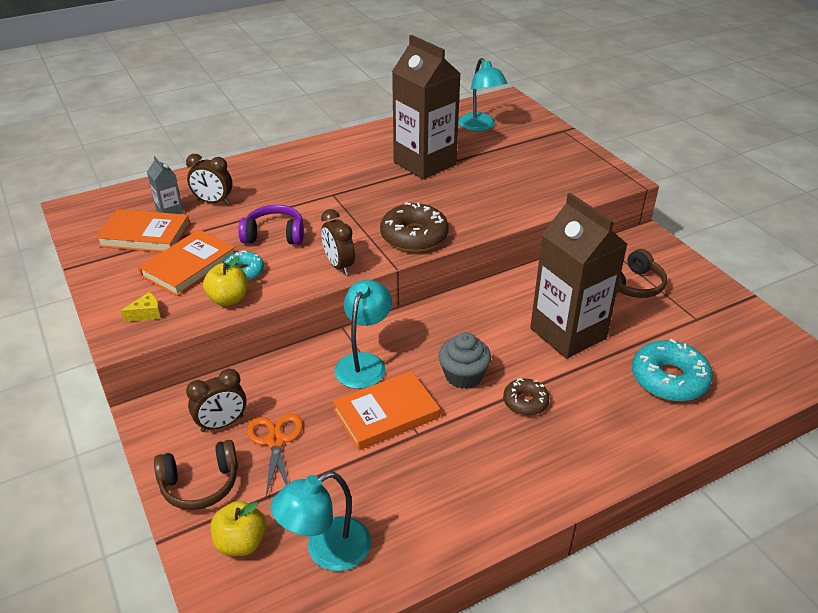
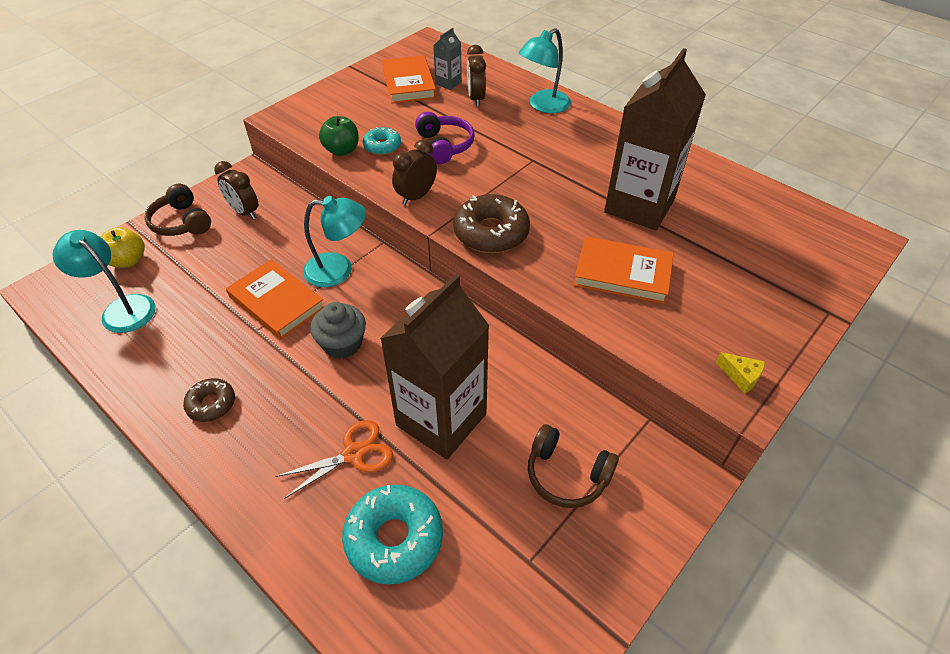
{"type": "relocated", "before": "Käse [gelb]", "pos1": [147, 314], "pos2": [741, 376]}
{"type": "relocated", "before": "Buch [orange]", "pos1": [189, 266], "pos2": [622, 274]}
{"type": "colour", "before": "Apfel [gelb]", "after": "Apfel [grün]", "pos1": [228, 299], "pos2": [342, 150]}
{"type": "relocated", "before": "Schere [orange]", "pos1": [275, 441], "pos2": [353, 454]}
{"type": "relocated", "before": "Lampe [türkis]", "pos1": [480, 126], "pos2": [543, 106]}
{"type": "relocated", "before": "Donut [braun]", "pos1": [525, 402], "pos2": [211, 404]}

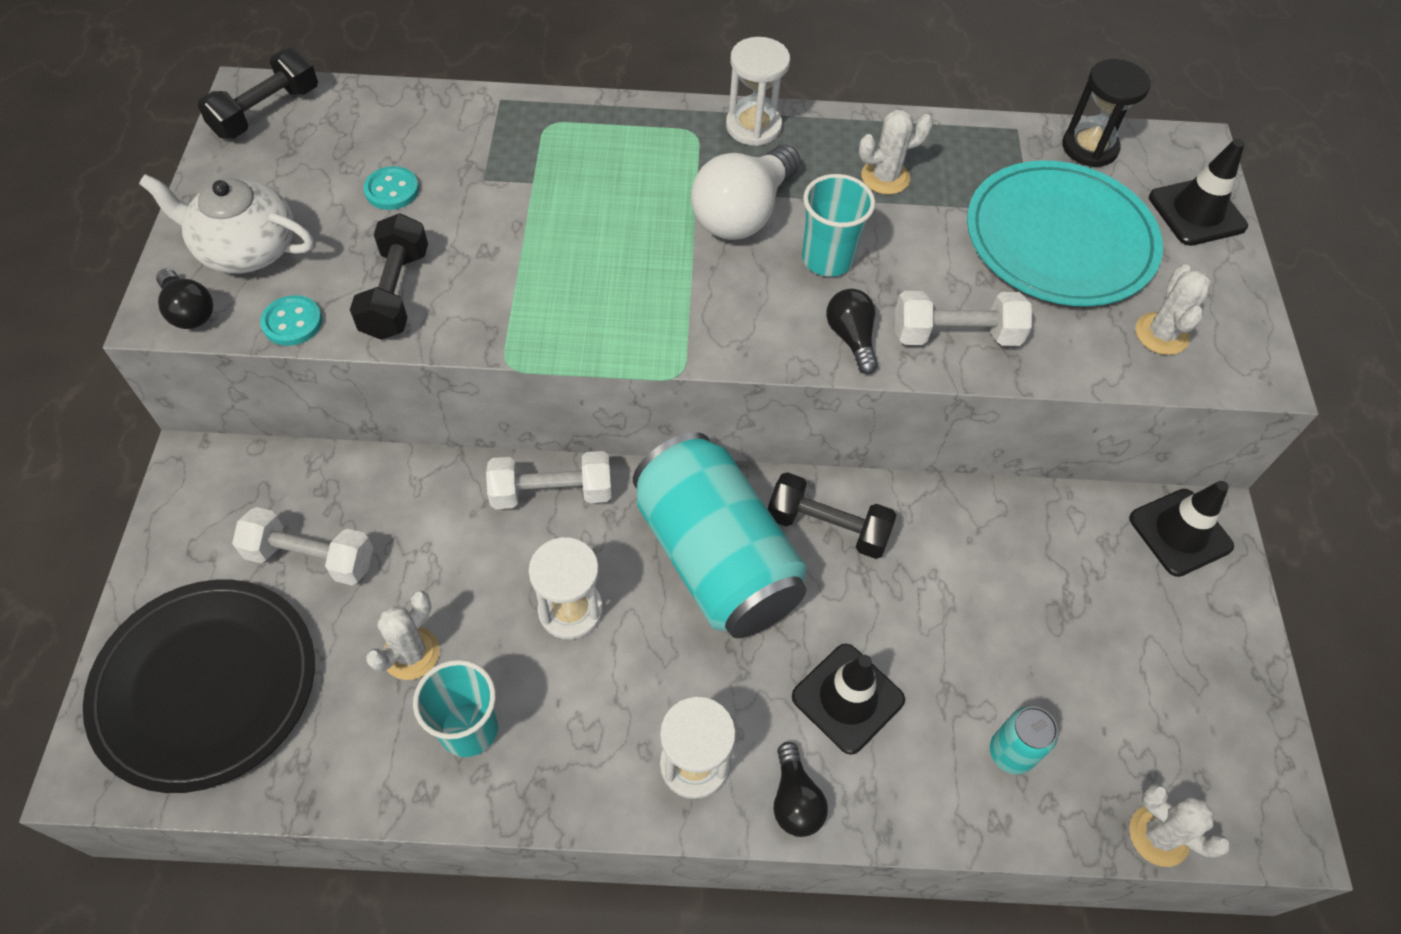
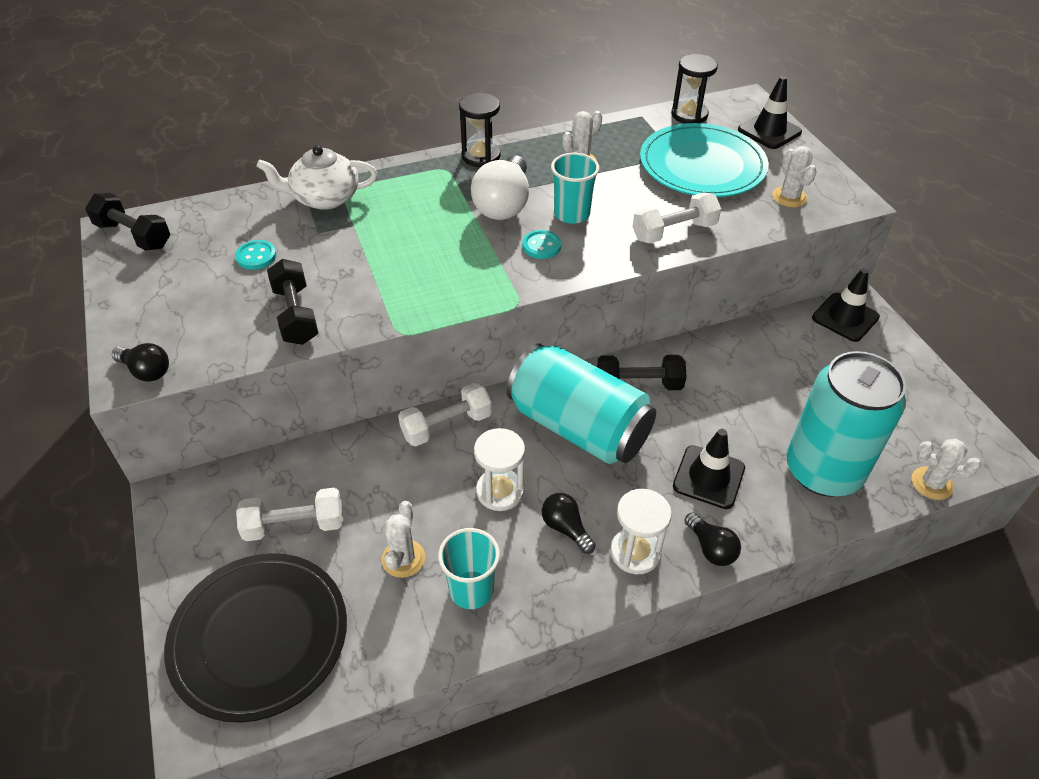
{"type": "relocated", "before": "Teekanne [weiß]", "pos1": [246, 248], "pos2": [324, 198]}
{"type": "spun", "before": "Hantel [schwarz]", "pos1": [266, 112], "pos2": [133, 235], "turn": -75}
{"type": "relocated", "before": "Knopf [türkis]", "pos1": [292, 322], "pos2": [541, 246]}
{"type": "colour", "before": "Sanduhr [weiß]", "after": "Sanduhr [schwarz]", "pos1": [753, 126], "pos2": [481, 156]}
{"type": "relocated", "before": "Glühbirne [schwarz]", "pos1": [851, 338], "pos2": [566, 528]}
{"type": "size", "before": "Dose [türkis]", "pos1": [1011, 753], "pos2": [823, 471], "scale": 2.43}

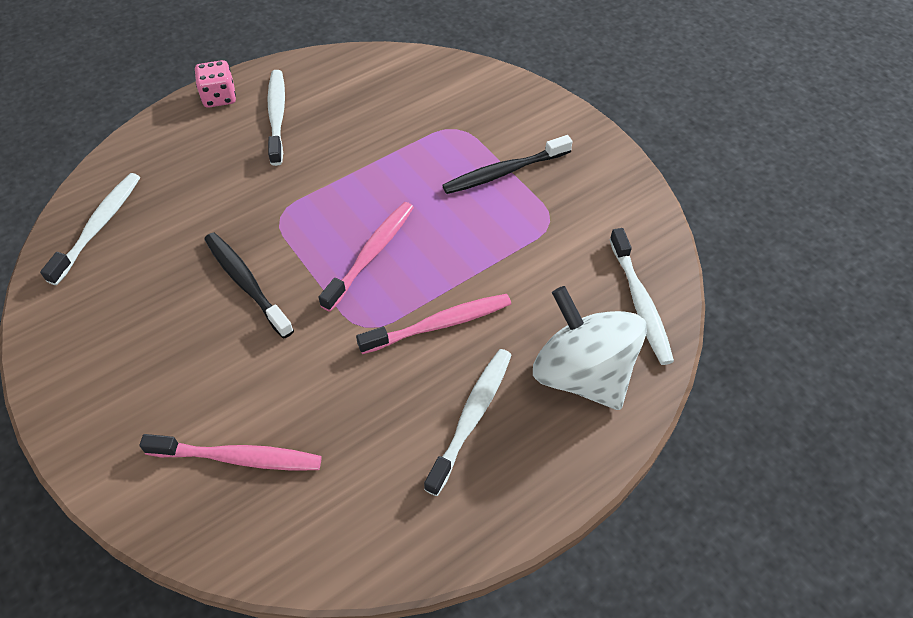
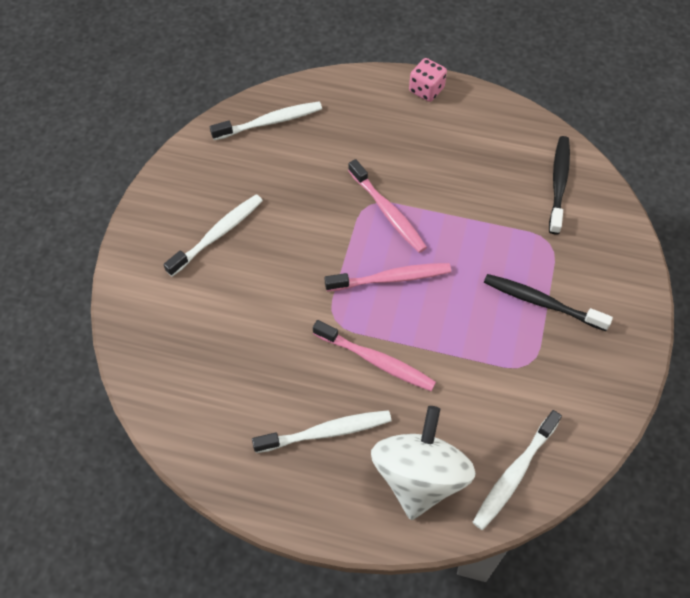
{"type": "relocated", "before": "Zahnbürste [rosa]", "pos1": [238, 457], "pos2": [388, 212]}
{"type": "relocated", "before": "Zahnbürste [schwarz]", "pos1": [246, 283], "pos2": [558, 183]}
{"type": "relocated", "before": "Zahnbürste [weiß]", "pos1": [277, 116], "pos2": [217, 234]}

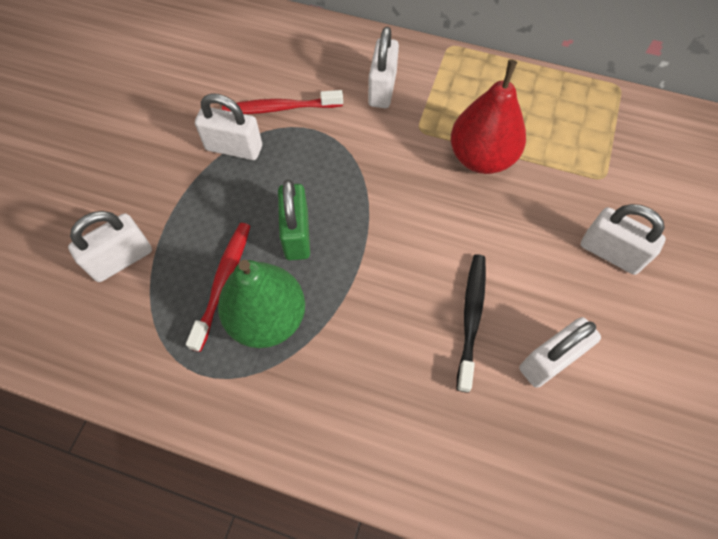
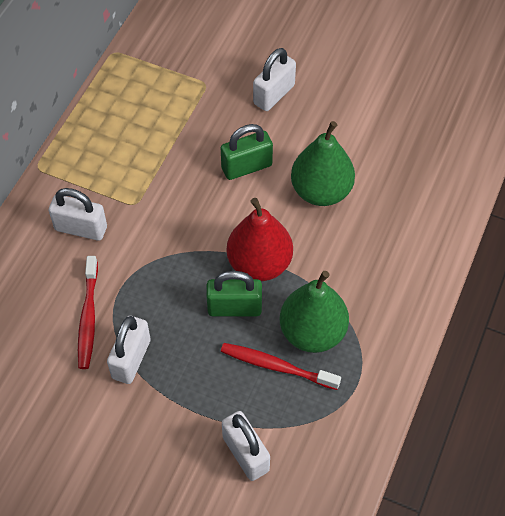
{"type": "relocated", "before": "Birne [rot]", "pos1": [481, 158], "pos2": [259, 263]}
{"type": "exchanged", "before": "Zahnbürste [schwarz]", "after": "Birne [grün]", "pos1": [471, 318], "pos2": [321, 191]}
{"type": "missing", "before": "Vorhängeschloss [weiß]", "pos1": [550, 360]}
{"type": "appeared", "after": "Vorhängeschloss [grün]", "pos2": [246, 167]}

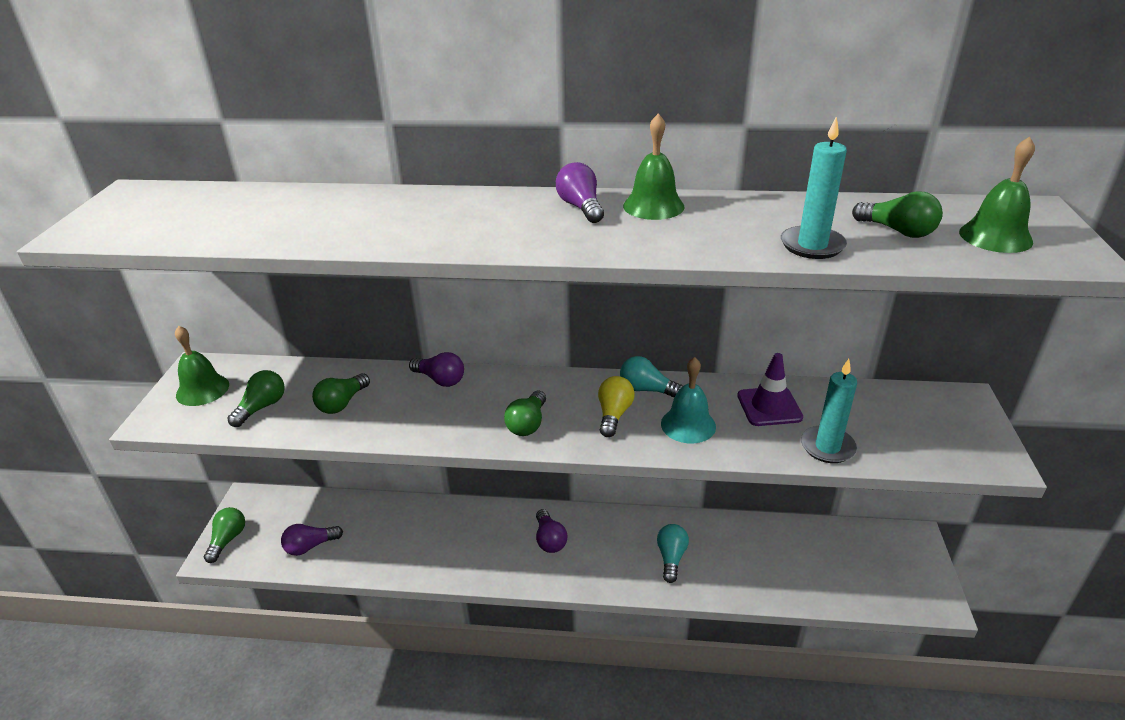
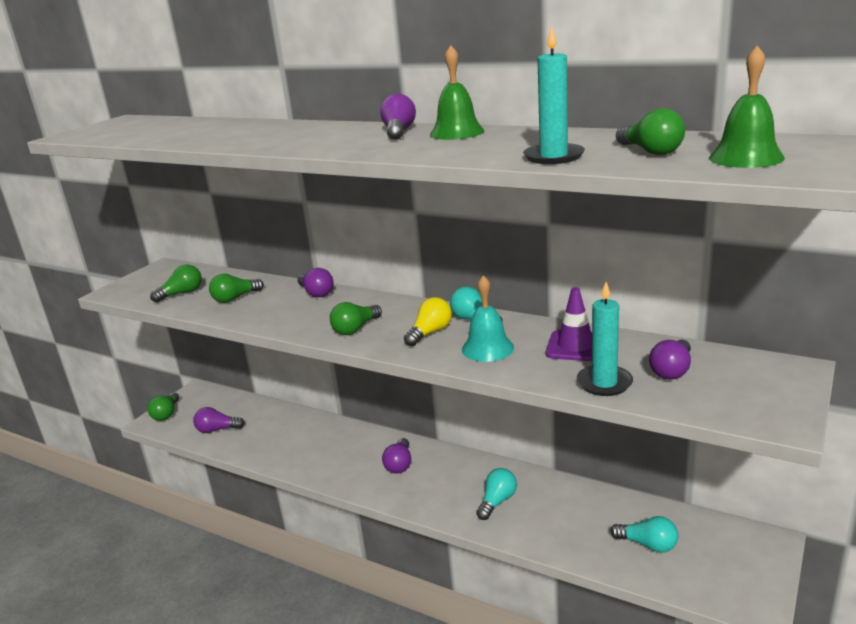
{"type": "missing", "before": "Glocke [grün]", "pos1": [202, 390]}
{"type": "spun", "before": "Glühbirne [grün]", "pos1": [227, 540], "pos2": [166, 414], "turn": 150}
{"type": "appeared", "after": "Glühbirne [türkis]", "pos2": [648, 544]}
{"type": "appeared", "after": "Glühbirne [lila]", "pos2": [672, 370]}

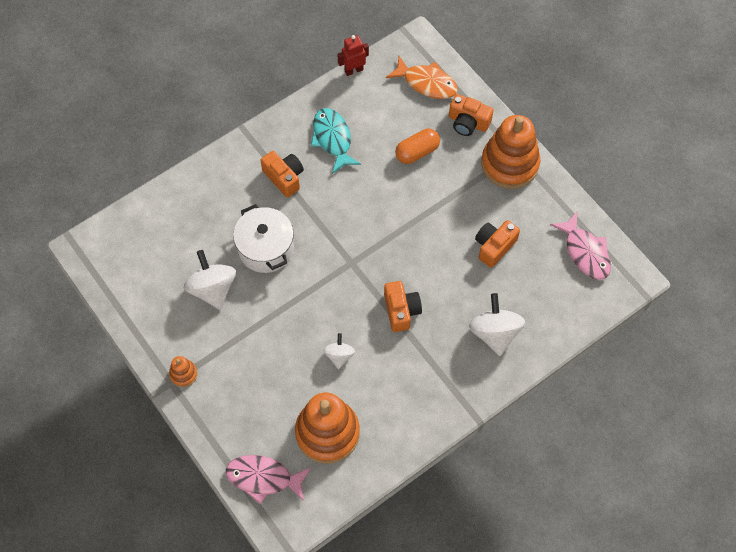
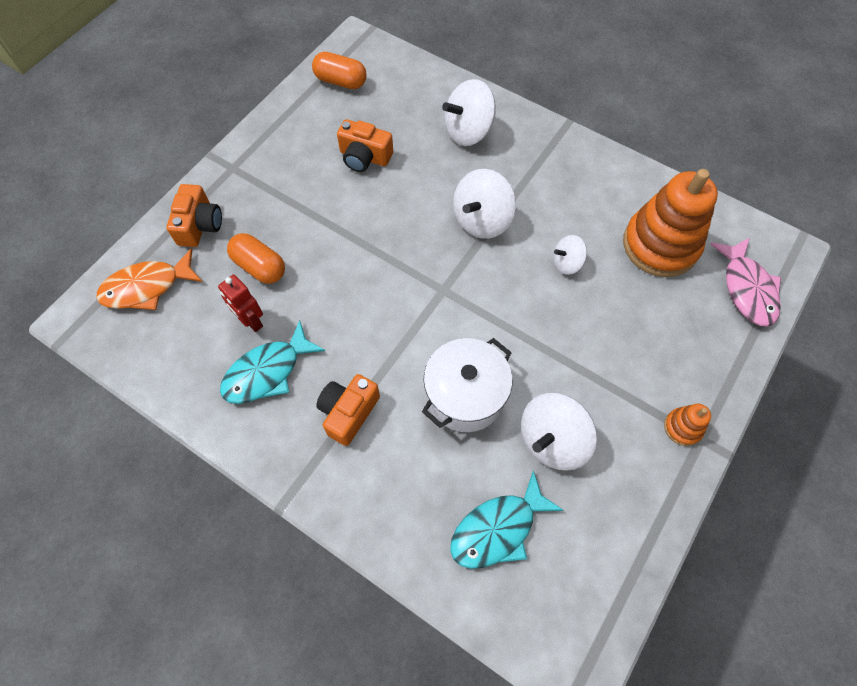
{"type": "relocated", "before": "Roboter [rot]", "pos1": [353, 70], "pos2": [251, 321]}
{"type": "exchanged", "before": "Kamera [orange]", "after": "Kreisel [weiß]", "pos1": [401, 310], "pos2": [482, 220]}
{"type": "spun", "before": "Fisch [orange]", "pos1": [426, 83], "pos2": [147, 287], "turn": -120}
{"type": "missing", "before": "Stapelspielzeug [orange]", "pos1": [509, 164]}
{"type": "exchanged", "before": "Fisch [rosa]", "after": "Kapsel [orange]", "pos1": [585, 252], "pos2": [341, 81]}
{"type": "appeared", "after": "Fisch [türkis]", "pos2": [498, 528]}

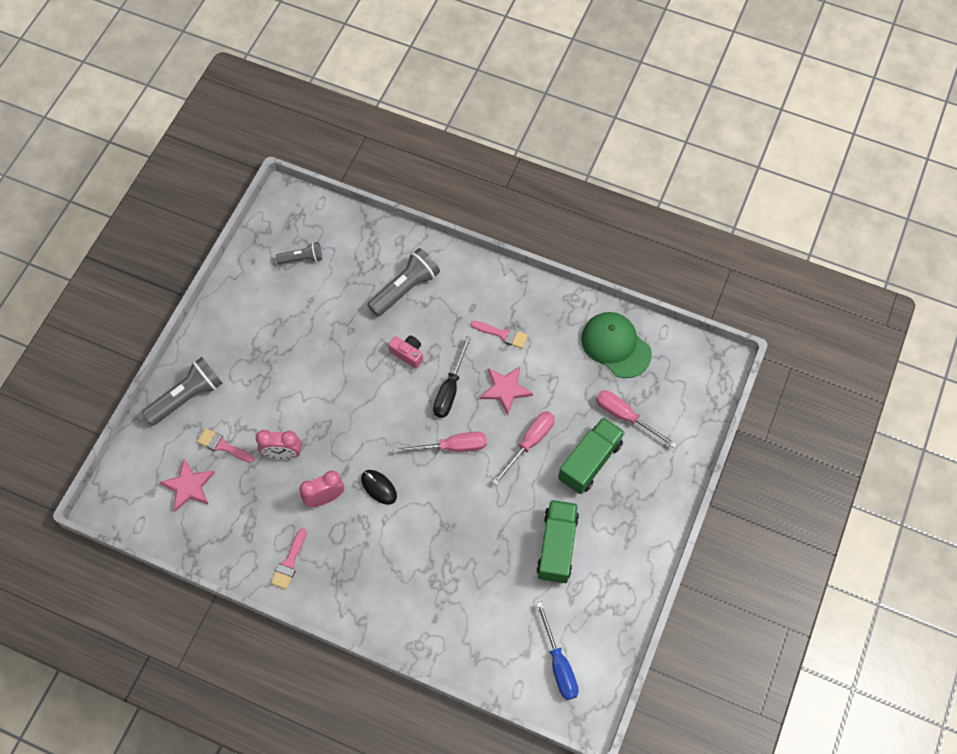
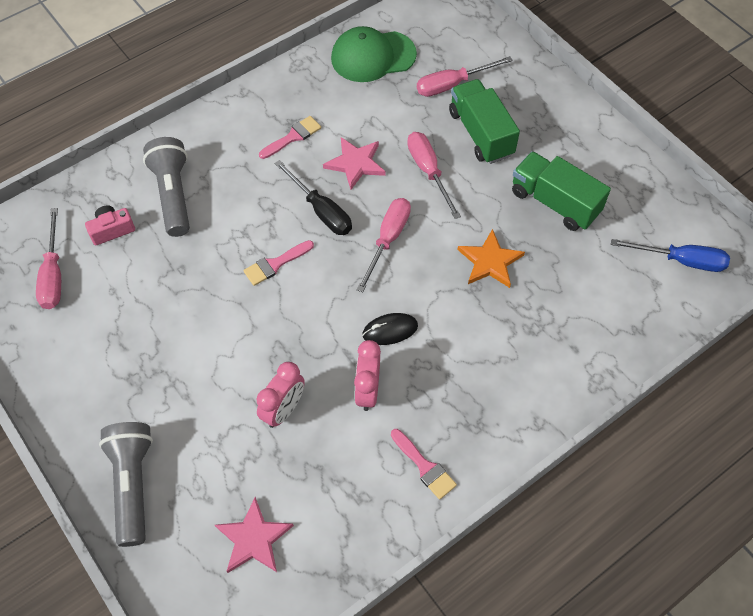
{"type": "relocated", "before": "Pinsel [rosa]", "pos1": [223, 446], "pos2": [275, 264]}
{"type": "exchanged", "before": "Taschenlampe [grau]", "after": "Schraubenzieher [rosa]", "pos1": [302, 258], "pos2": [53, 274]}
{"type": "relocated", "before": "Kamera [rosa]", "pos1": [408, 353], "pos2": [112, 230]}
{"type": "appeared", "after": "Stern [orange]", "pos2": [490, 261]}

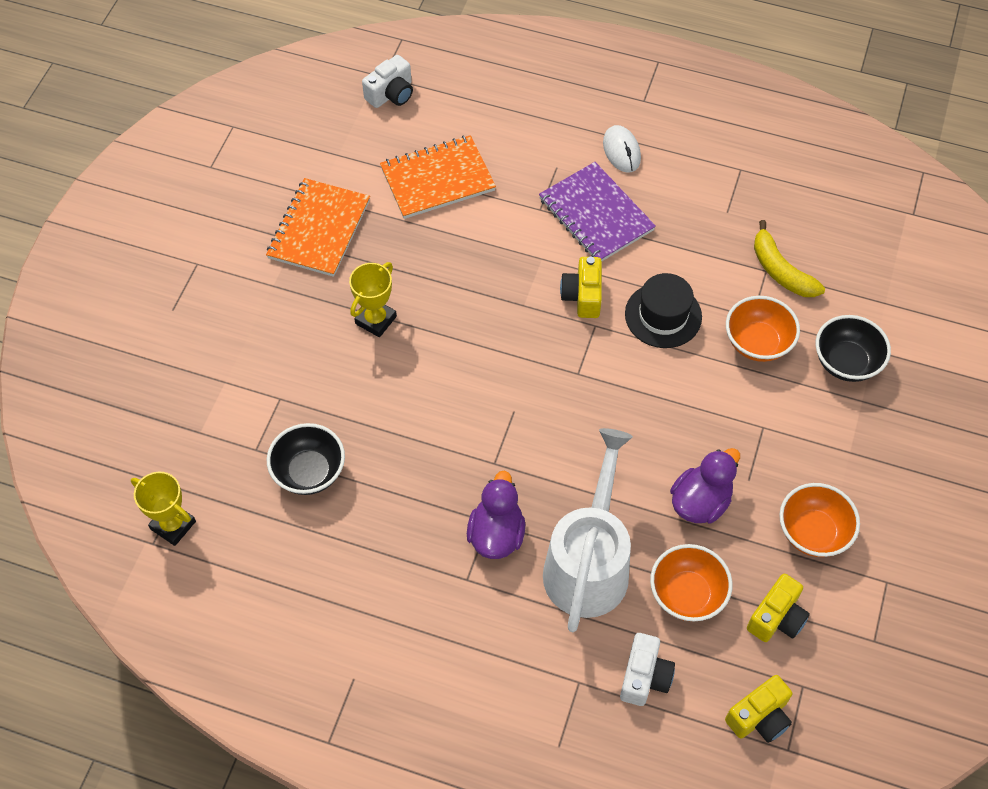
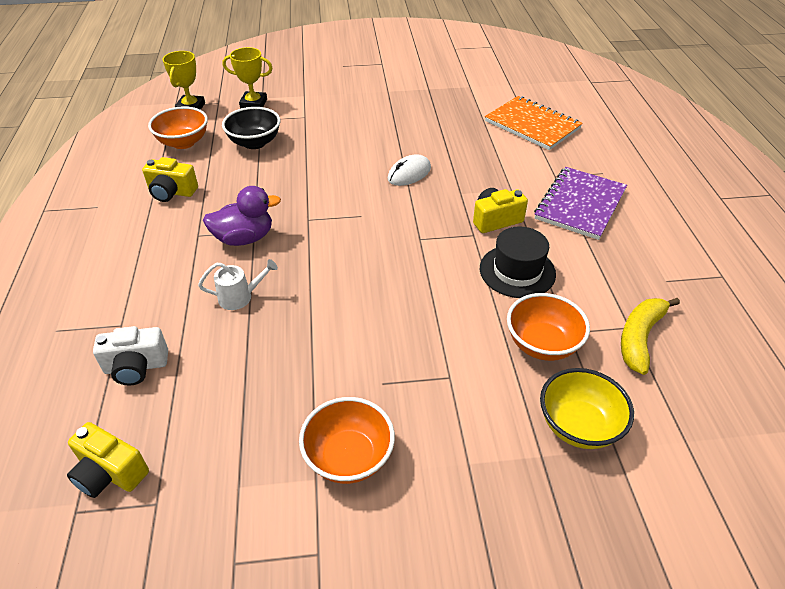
{"type": "missing", "before": "Notizbuch [orange]", "pos1": [319, 229]}
{"type": "relocated", "before": "Pokal [gelb]", "pos1": [376, 320], "pos2": [253, 104]}
{"type": "missing", "before": "Kamera [weiß]", "pos1": [391, 94]}
{"type": "size", "before": "Gießkanne [weiß]", "pos1": [588, 562], "pos2": [240, 297], "scale": 0.41}
{"type": "relocated", "before": "Computermaus [weiß]", "pos1": [621, 151], "pos2": [409, 173]}
{"type": "relocated", "before": "Schüssel [orange]", "pos1": [687, 594], "pos2": [183, 142]}
{"type": "missing", "before": "Ente [lila]", "pos1": [700, 502]}
{"type": "relocated", "before": "Kamera [gelb]", "pos1": [776, 618], "pos2": [172, 192]}
{"type": "colour", "before": "Schüssel [schwarz]", "after": "Schüssel [gelb]", "pos1": [846, 362], "pos2": [578, 425]}

